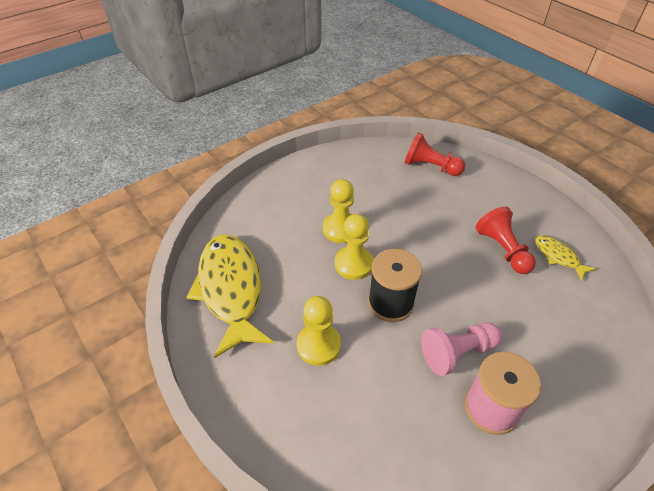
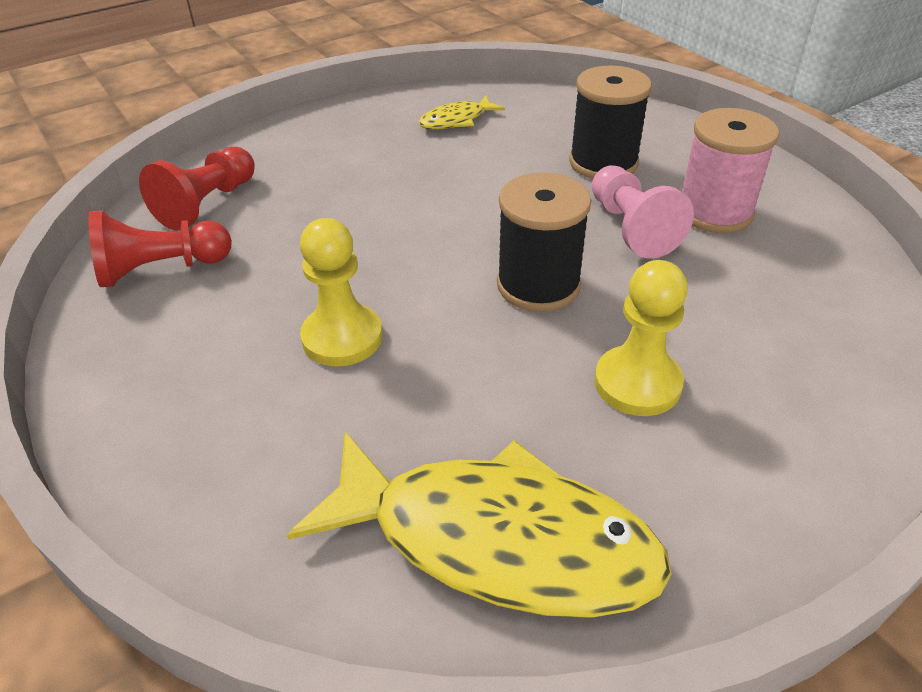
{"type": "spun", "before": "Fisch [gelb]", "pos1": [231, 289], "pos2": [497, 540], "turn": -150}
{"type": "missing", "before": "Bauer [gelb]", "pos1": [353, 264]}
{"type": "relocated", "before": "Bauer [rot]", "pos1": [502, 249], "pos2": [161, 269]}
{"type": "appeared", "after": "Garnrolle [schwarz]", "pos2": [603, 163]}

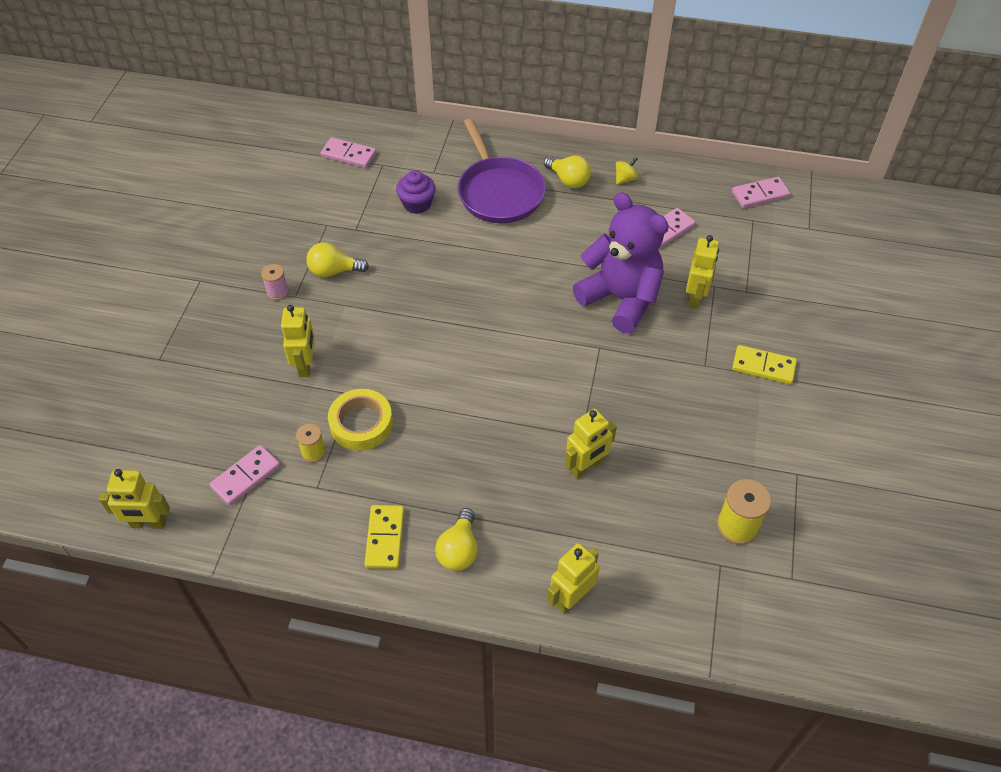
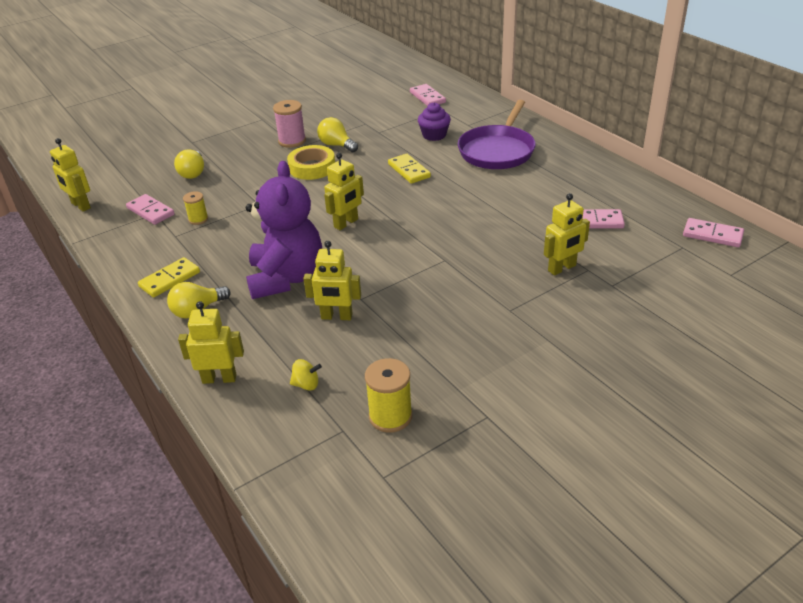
{"type": "spun", "before": "Dominostein [rosa]", "pos1": [246, 476], "pos2": [151, 211], "turn": 45}
{"type": "size", "before": "Garnrolle [rosa]", "pos1": [277, 292], "pos2": [292, 141], "scale": 1.63}
{"type": "relocated", "before": "Roboter [gelb]", "pos1": [306, 365], "pos2": [346, 223]}
{"type": "relocated", "before": "Klebeband [gelb]", "pos1": [361, 423], "pos2": [312, 167]}
{"type": "relocated", "before": "Glühbirne [gelb]", "pos1": [568, 180], "pos2": [193, 173]}
{"type": "relocated", "before": "Teddybär [lila]", "pos1": [621, 299], "pos2": [286, 278]}
{"type": "relocated", "before": "Kreisel [gelb]", "pos1": [625, 179], "pos2": [306, 384]}
{"type": "relocated", "before": "Dominostein [gelb]", "pos1": [763, 366], "pos2": [409, 171]}

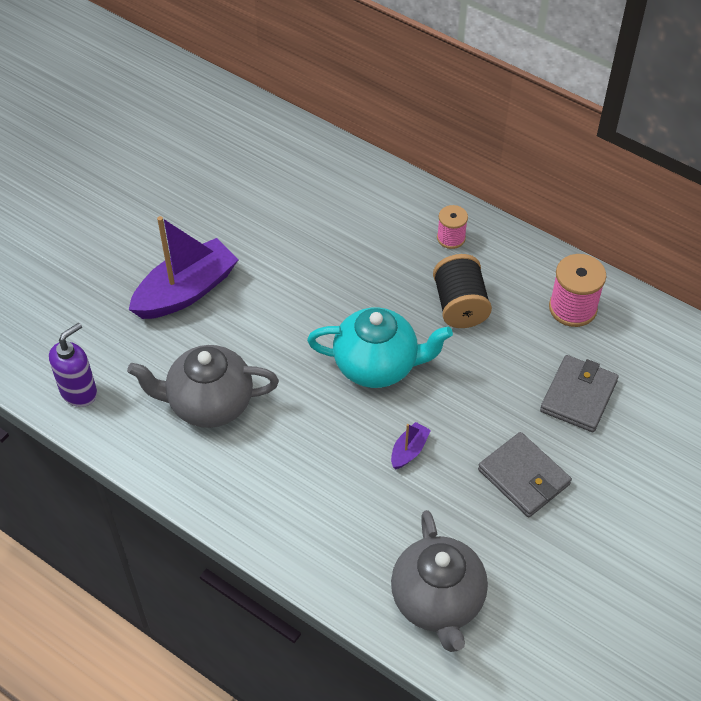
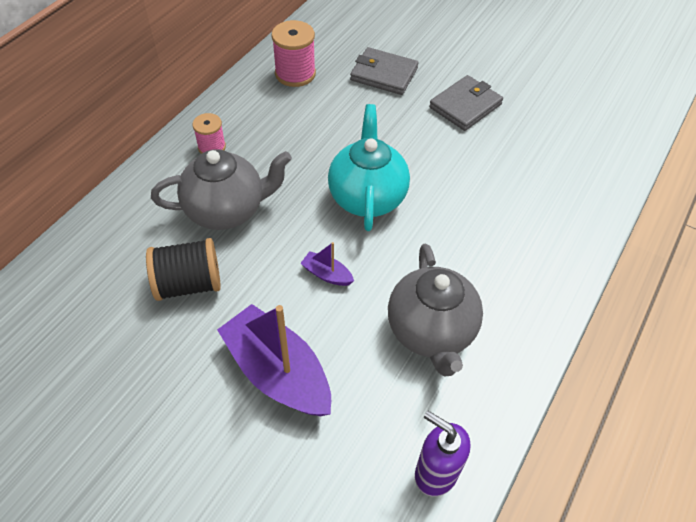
{"type": "relocated", "before": "Boot [lila]", "pos1": [409, 450], "pos2": [327, 274]}
{"type": "relocated", "before": "Teekanne [grau]", "pos1": [438, 602], "pos2": [227, 210]}
{"type": "relocated", "before": "Garnrolle [schwarz]", "pos1": [460, 305], "pos2": [188, 284]}

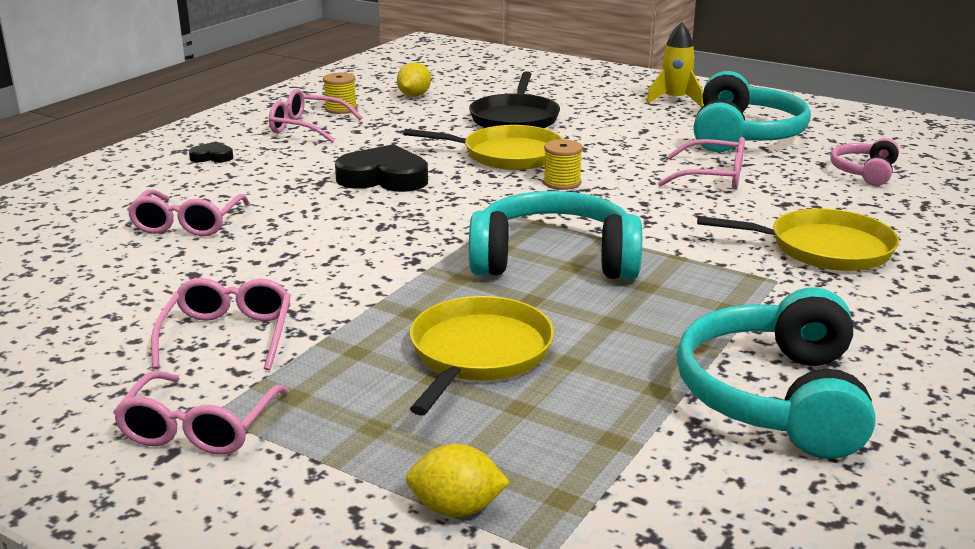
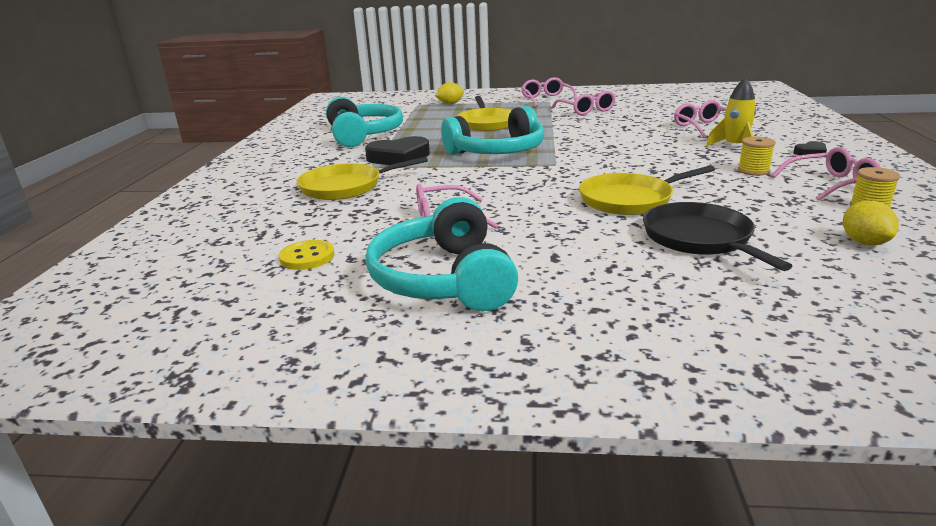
{"type": "relocated", "before": "Herz [schwarz]", "pos1": [384, 178], "pos2": [399, 157]}
{"type": "relocated", "before": "Garnrolle [gelb]", "pos1": [562, 183], "pos2": [753, 171]}
{"type": "relocated", "before": "Rakete [gelb]", "pos1": [675, 100], "pos2": [734, 147]}
{"type": "exchanged", "before": "Kopfhörer [rosa]", "after": "Knopf [gelb]", "pos1": [864, 172], "pos2": [307, 257]}

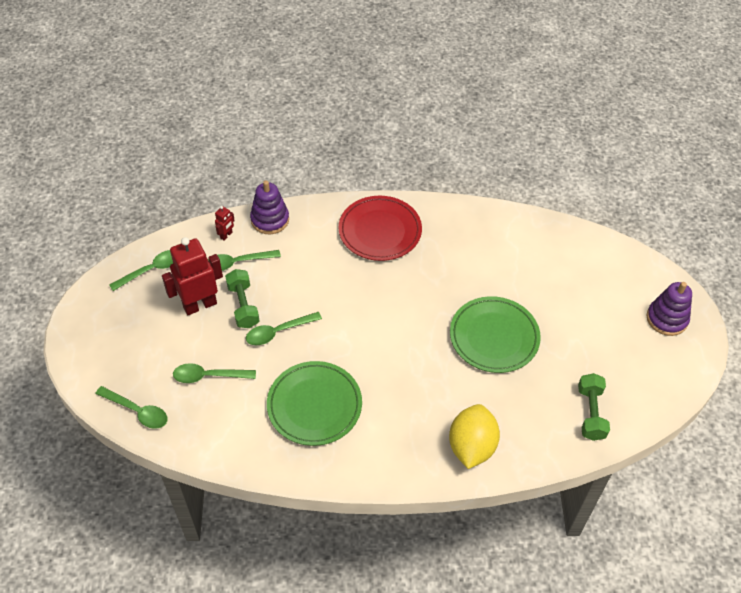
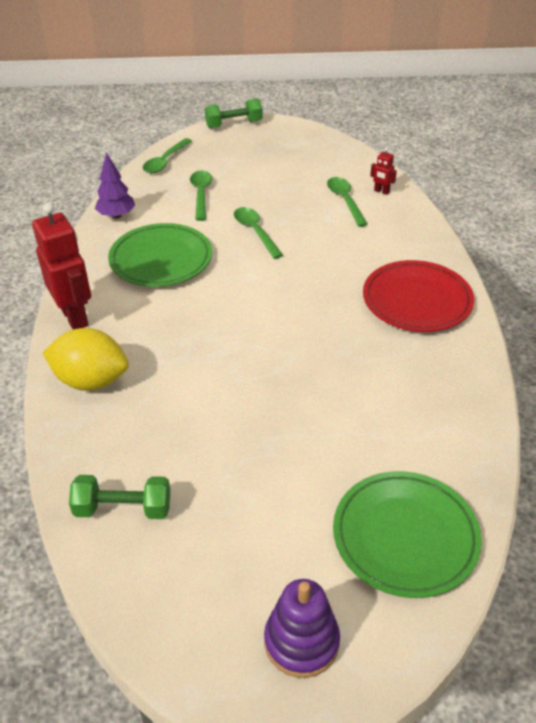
{"type": "missing", "before": "Löffel [grün]", "pos1": [151, 270]}
{"type": "relocated", "before": "Roboter [rot]", "pos1": [200, 305], "pos2": [75, 317]}
{"type": "relocated", "before": "Hantel [grün]", "pos1": [243, 306], "pos2": [234, 124]}
{"type": "missing", "before": "Stapelspielzeug [lila]", "pos1": [270, 220]}
{"type": "relocated", "before": "Teller [grün]", "pos1": [494, 337], "pos2": [405, 537]}
{"type": "appeared", "after": "Baum [lila]", "pos2": [116, 215]}

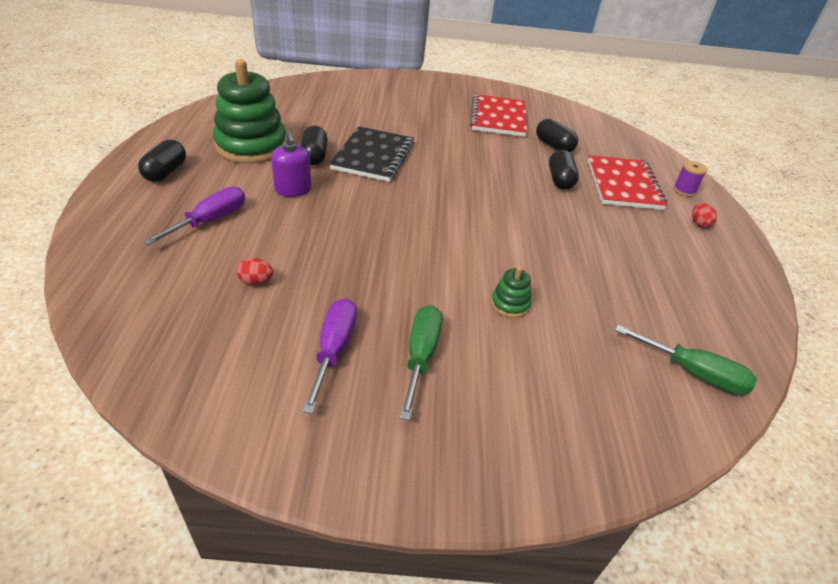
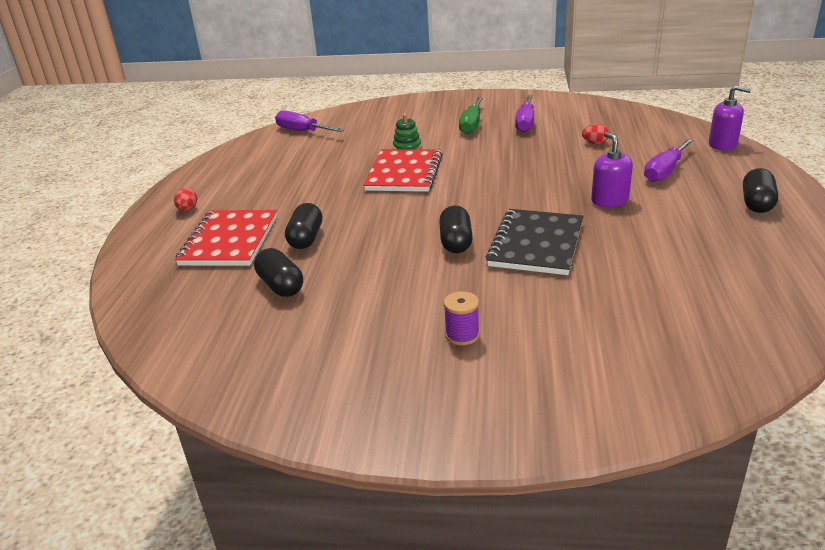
{"type": "missing", "before": "Stapelspielzeug [grün]", "pos1": [251, 146]}
{"type": "relocated", "before": "Kapsel [schwarz]", "pos1": [314, 156], "pos2": [456, 242]}
{"type": "relocated", "before": "Notizbuch [rot]", "pos1": [498, 118], "pos2": [404, 173]}
{"type": "colour", "before": "Schraubenzieher [grün]", "after": "Schraubenzieher [lila]", "pos1": [693, 373], "pos2": [302, 131]}
{"type": "relocated", "before": "Garnrolle [lila]", "pos1": [684, 190], "pos2": [462, 335]}
{"type": "appeared", "after": "Seifenspender [lila]", "pos2": [723, 145]}

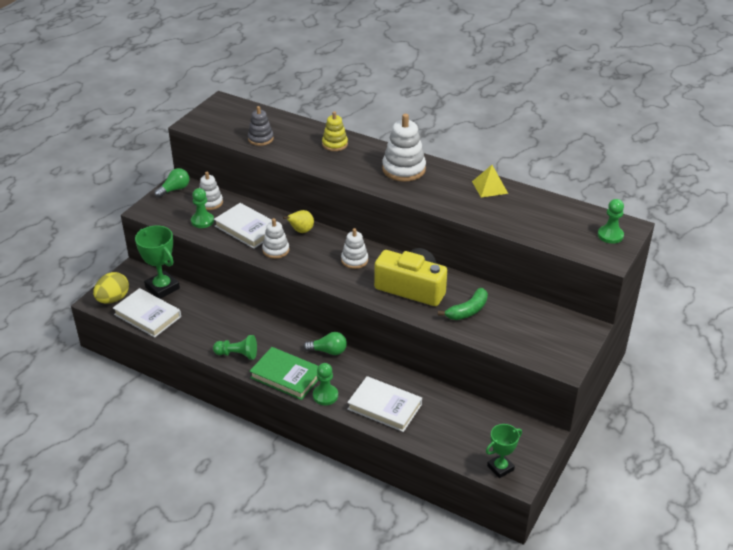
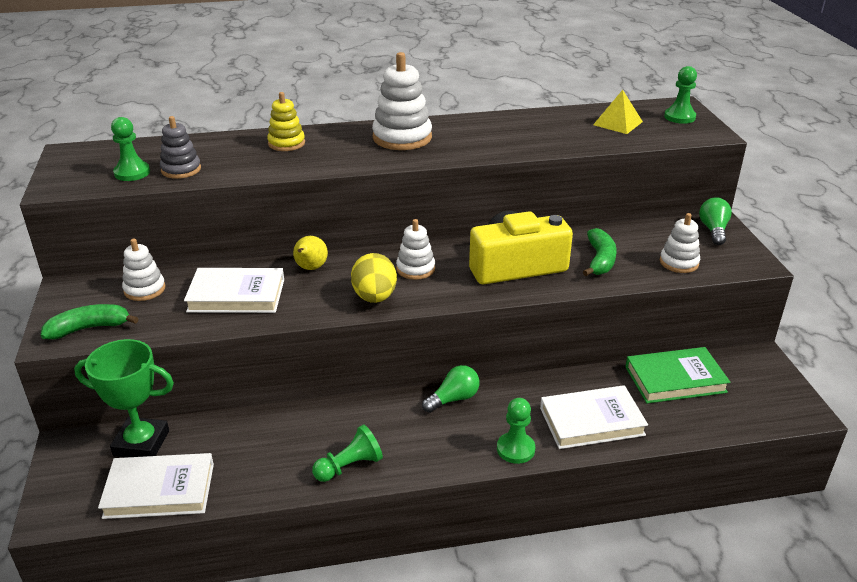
{"type": "relocated", "before": "Ei [gelb]", "pos1": [113, 299], "pos2": [374, 297]}
{"type": "relocated", "before": "Glühbirne [grün]", "pos1": [174, 189], "pos2": [713, 230]}
{"type": "relocated", "before": "Bauer [grün]", "pos1": [202, 221], "pos2": [132, 173]}
{"type": "relocated", "before": "Buch [grün]", "pos1": [286, 376], "pos2": [675, 379]}
{"type": "relocated", "before": "Stapelspielzeug [weiß]", "pos1": [276, 250], "pos2": [679, 262]}
{"type": "relocated", "before": "Pyramide [gelb]", "pos1": [490, 187], "pos2": [618, 123]}
{"type": "missing", "before": "Pokal [grün]", "pos1": [500, 468]}
{"type": "appeared", "after": "Banane [grün]", "pos2": [89, 328]}

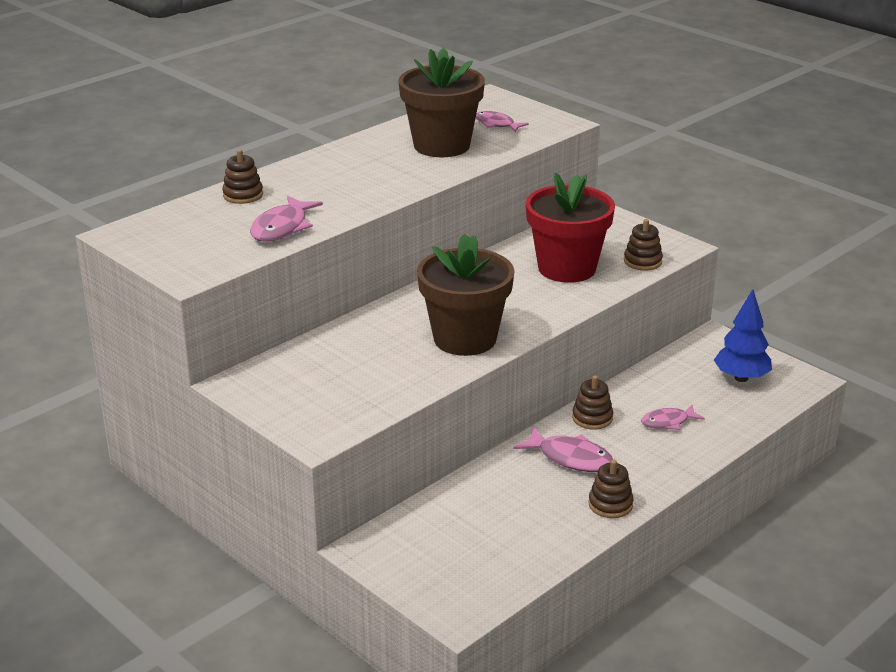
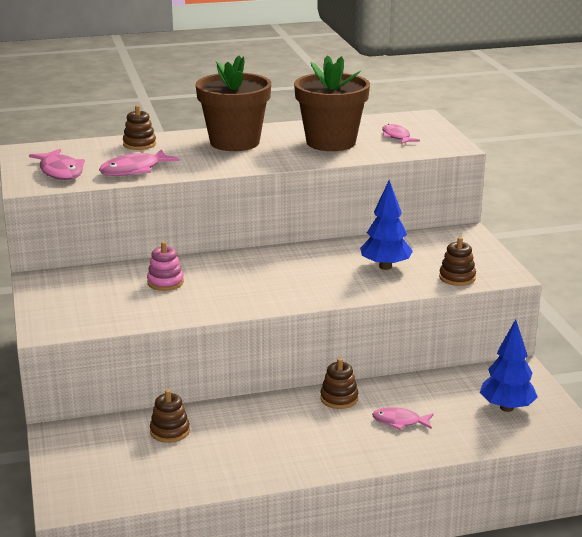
{"type": "relocated", "before": "Blumentopf [braun]", "pos1": [465, 339], "pos2": [234, 142]}
{"type": "relocated", "before": "Fisch [rosa]", "pos1": [570, 458], "pos2": [60, 171]}
{"type": "exchanged", "before": "Blumentopf [rot]", "after": "Baum [blau]", "pos1": [567, 268], "pos2": [385, 267]}
{"type": "relocated", "before": "Stapelspielzeug [braun]", "pos1": [610, 504], "pos2": [170, 431]}
{"type": "appeared", "after": "Stapelspielzeug [rosa]", "pos2": [165, 282]}

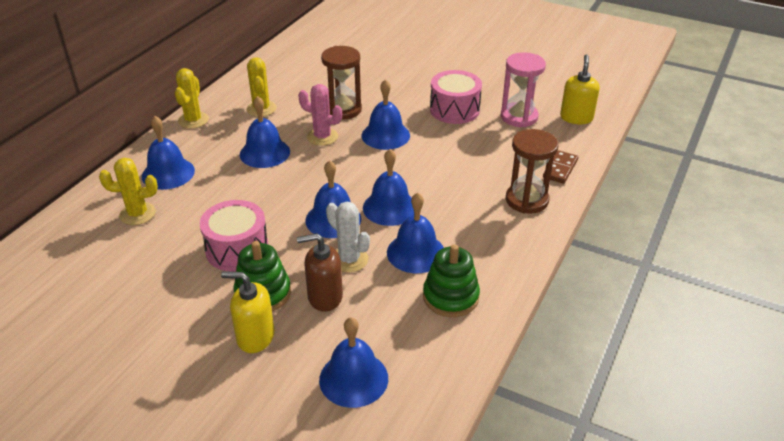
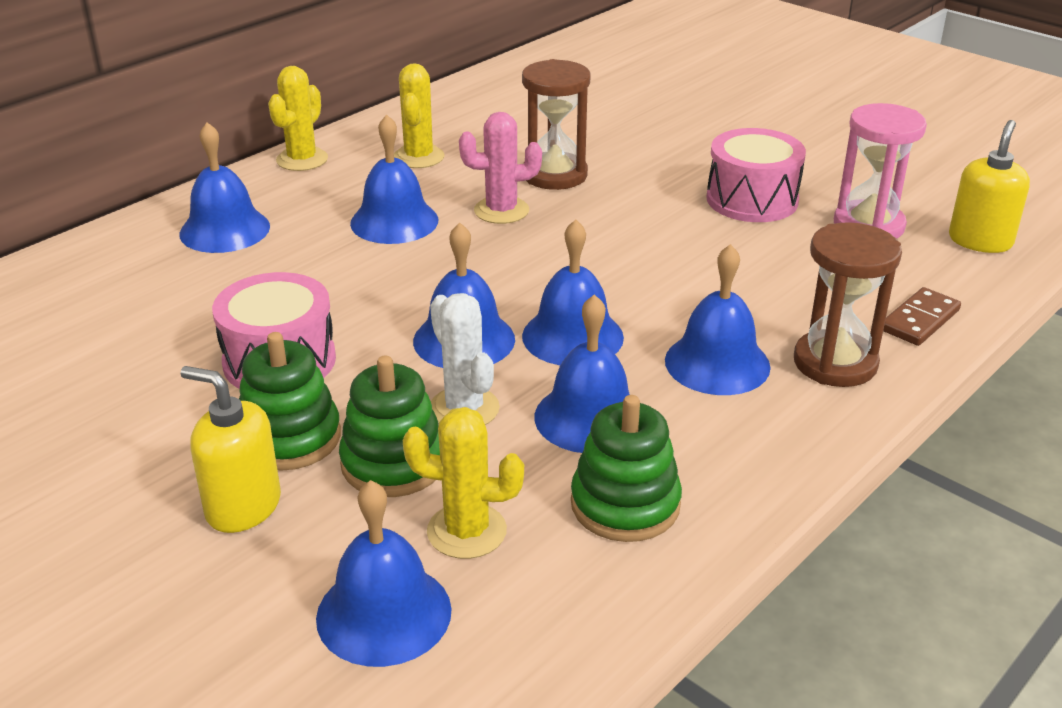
{"type": "relocated", "before": "Kaktus [gelb]", "pos1": [137, 214], "pos2": [466, 531]}
{"type": "exchanged", "before": "Seifenspender [braun]", "after": "Stapelspielzeug [grün]", "pos1": [324, 297], "pos2": [393, 463]}
{"type": "spun", "before": "Kaktus [rosa]", "pos1": [322, 137], "pos2": [501, 211], "turn": -45}
{"type": "relocated", "before": "Glocke [blau]", "pos1": [385, 135], "pos2": [717, 363]}

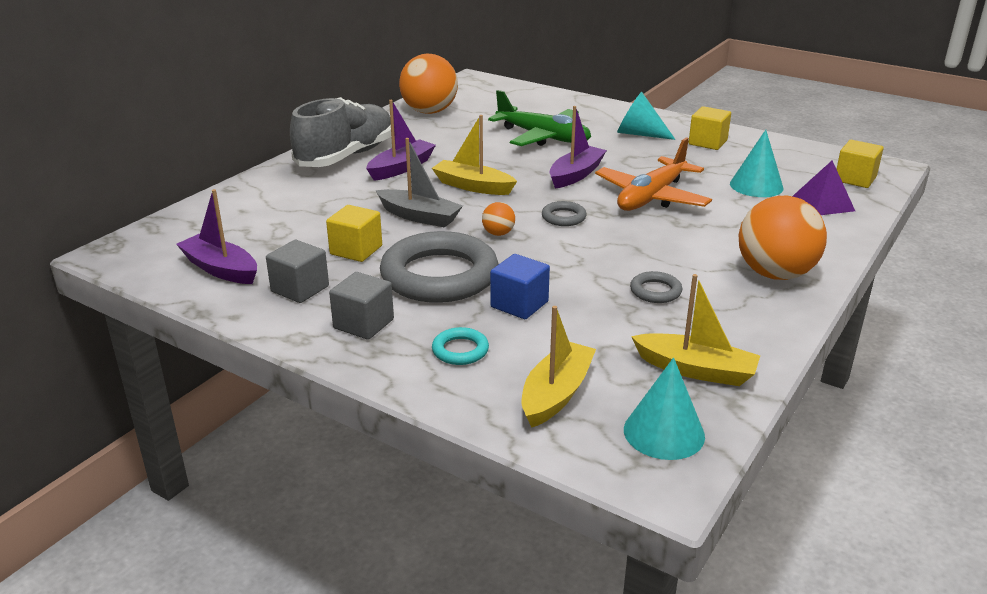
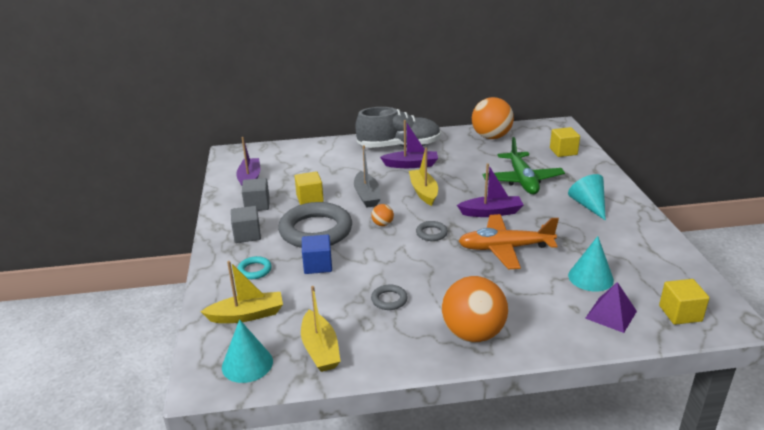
{"type": "relocated", "before": "Kubus [gelb]", "pos1": [707, 142], "pos2": [563, 151]}

